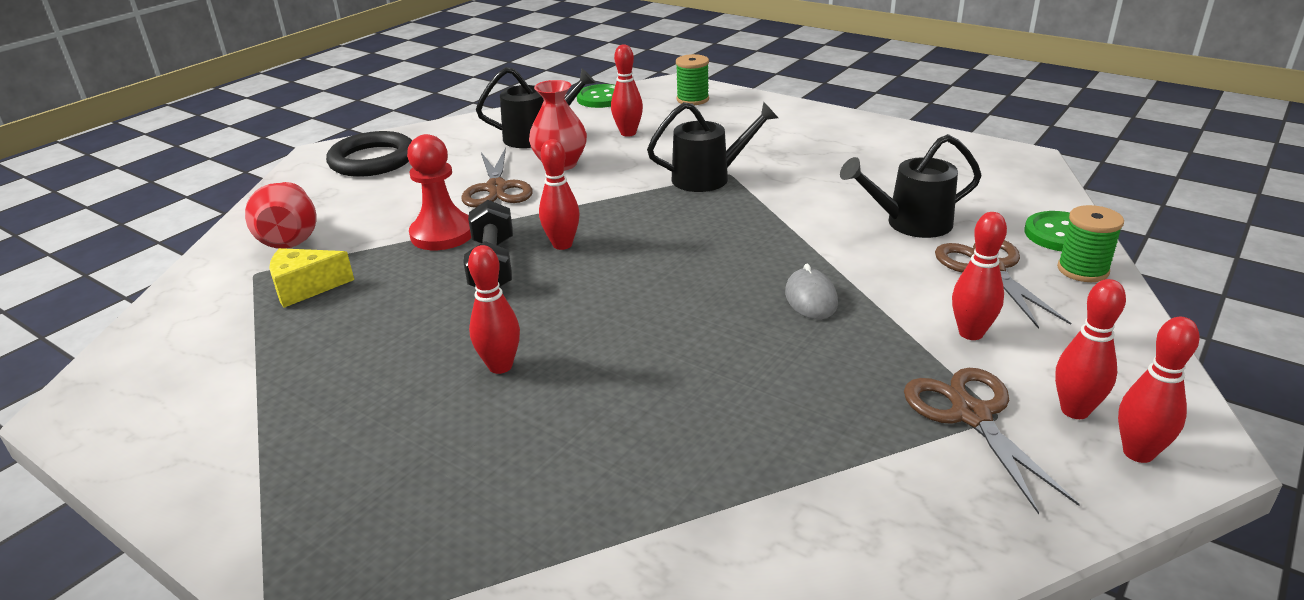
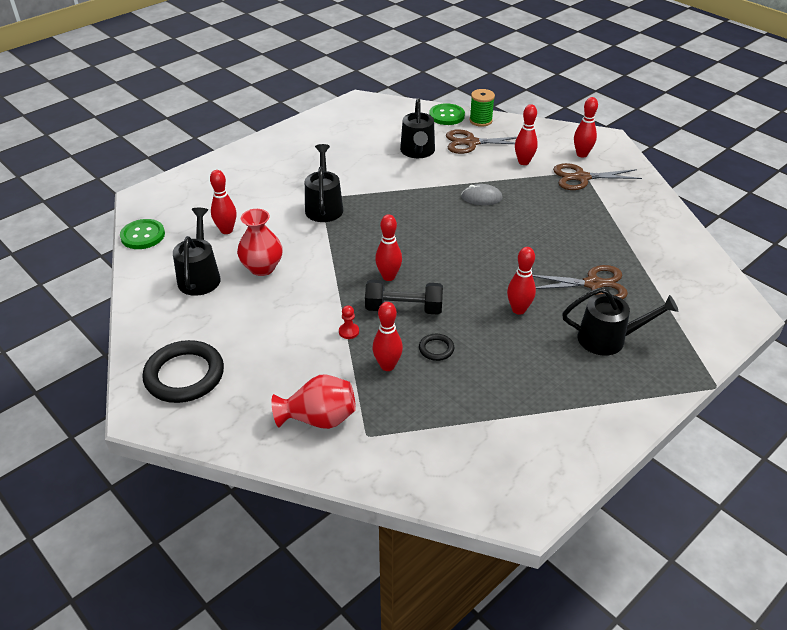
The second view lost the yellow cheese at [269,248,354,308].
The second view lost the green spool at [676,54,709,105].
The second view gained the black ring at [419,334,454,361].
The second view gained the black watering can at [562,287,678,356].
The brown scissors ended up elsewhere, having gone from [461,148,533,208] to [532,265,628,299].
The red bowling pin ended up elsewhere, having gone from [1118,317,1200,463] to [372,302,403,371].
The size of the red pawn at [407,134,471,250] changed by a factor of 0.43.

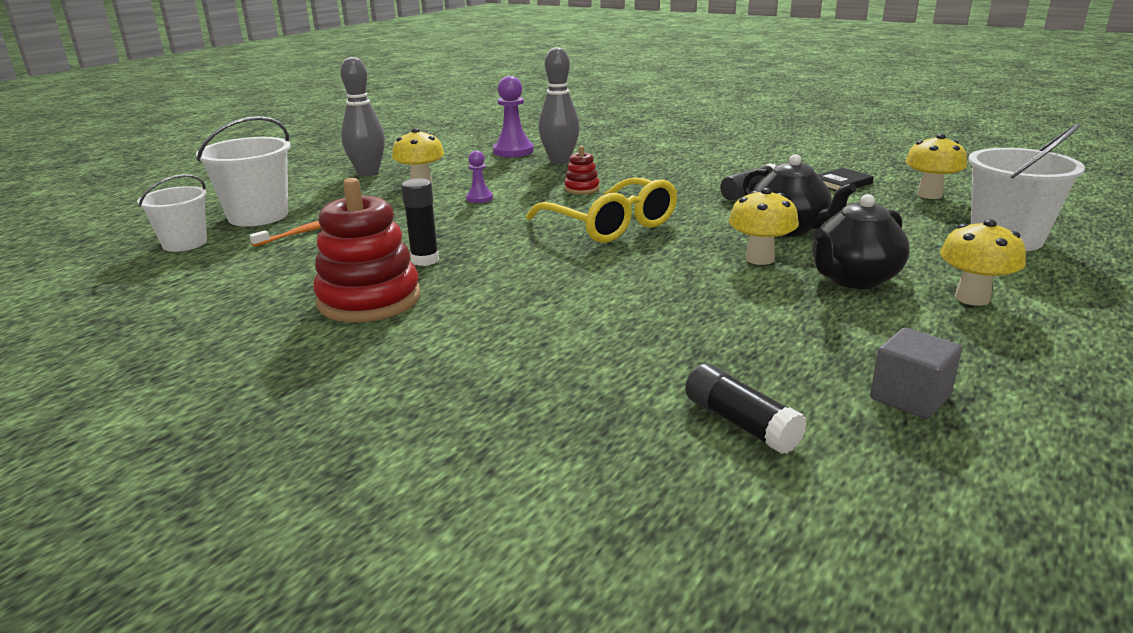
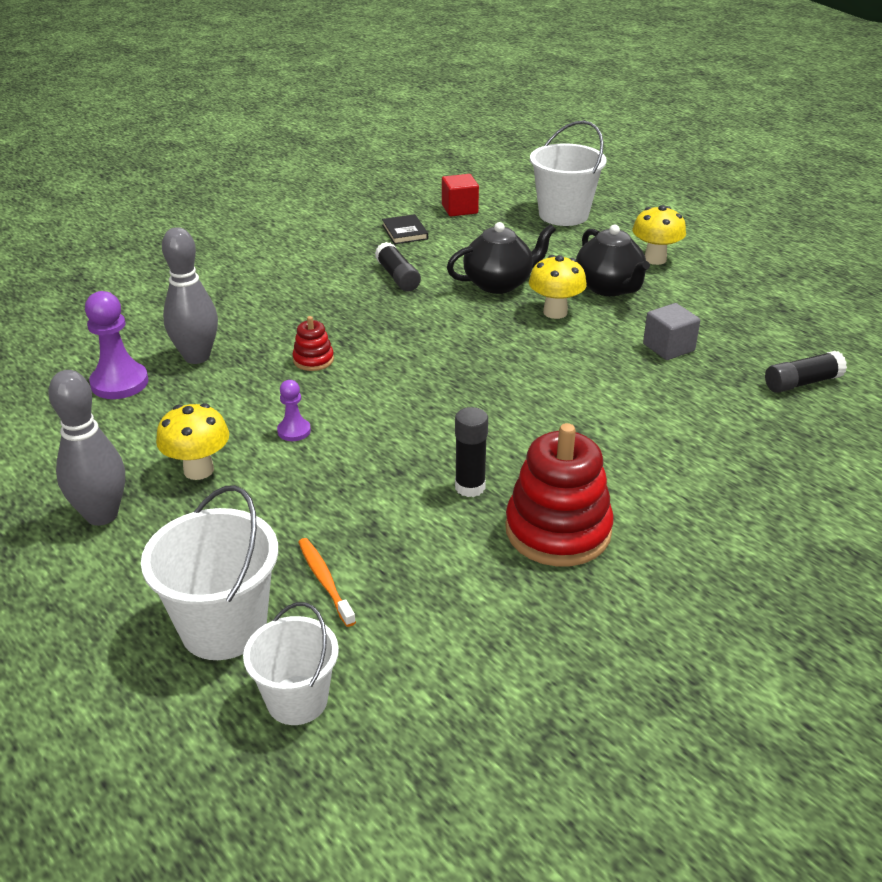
The second view lost the yellow glasses at [526,177,677,243].
The grey cube ended up elsewhere, having gone from [870,327,962,419] to [643,303,700,360].
Where the yellow mushroom stood at [905,134,967,199], the red cube came to stand at [442,174,479,216].

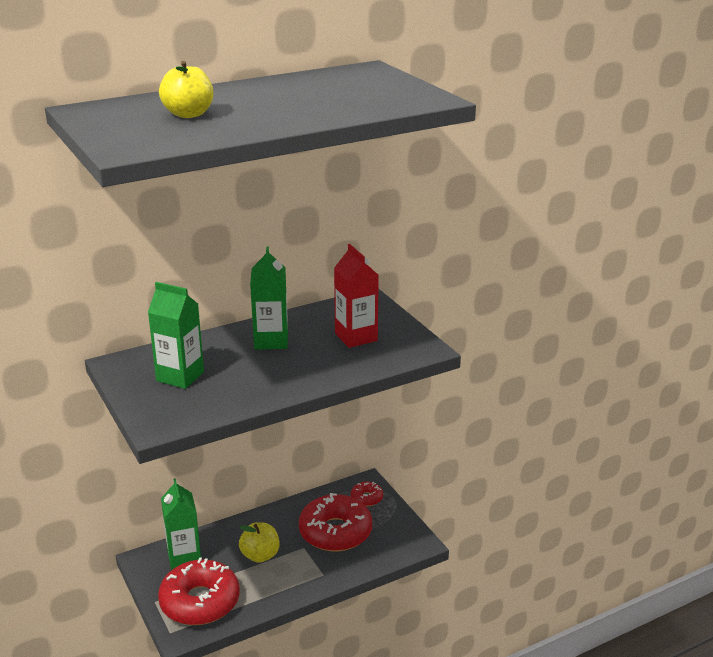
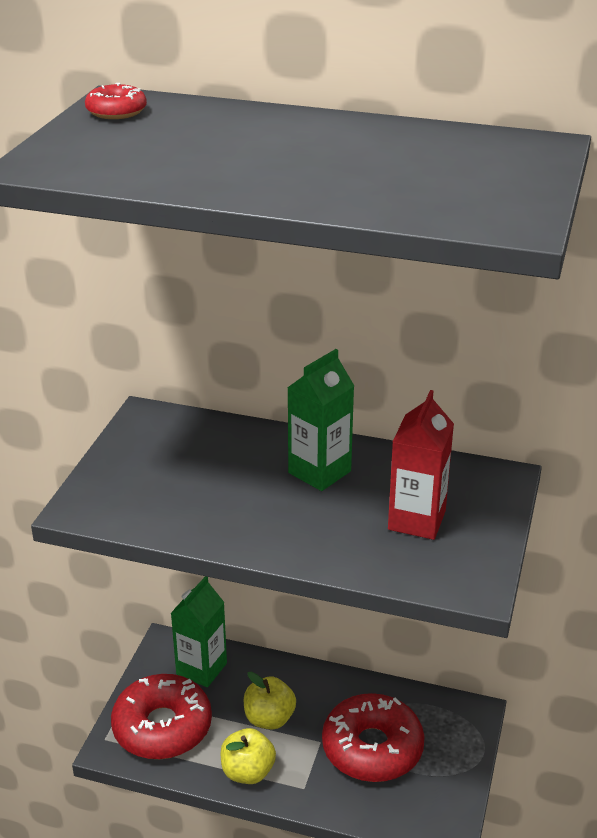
The second view lost the green carton at [148,282,204,389].
The yellow apple ended up elsewhere, having gone from [159,61,213,118] to [220,728,276,784].
The red donut ended up elsewhere, having gone from [351,481,383,506] to [85,83,147,119].

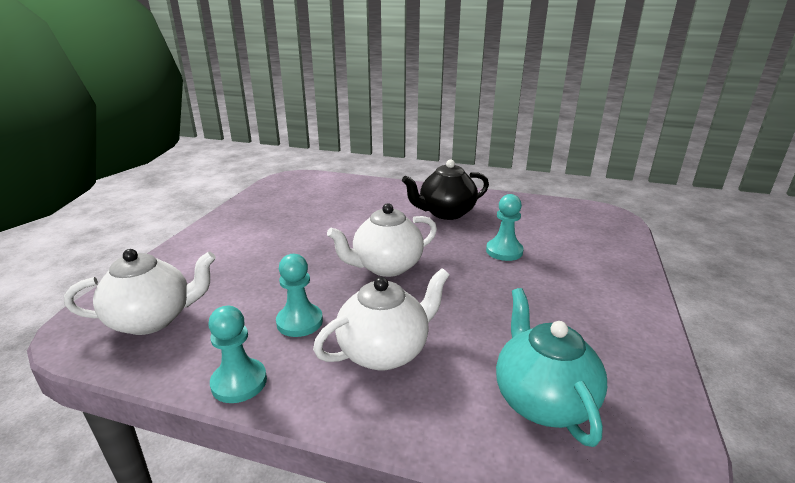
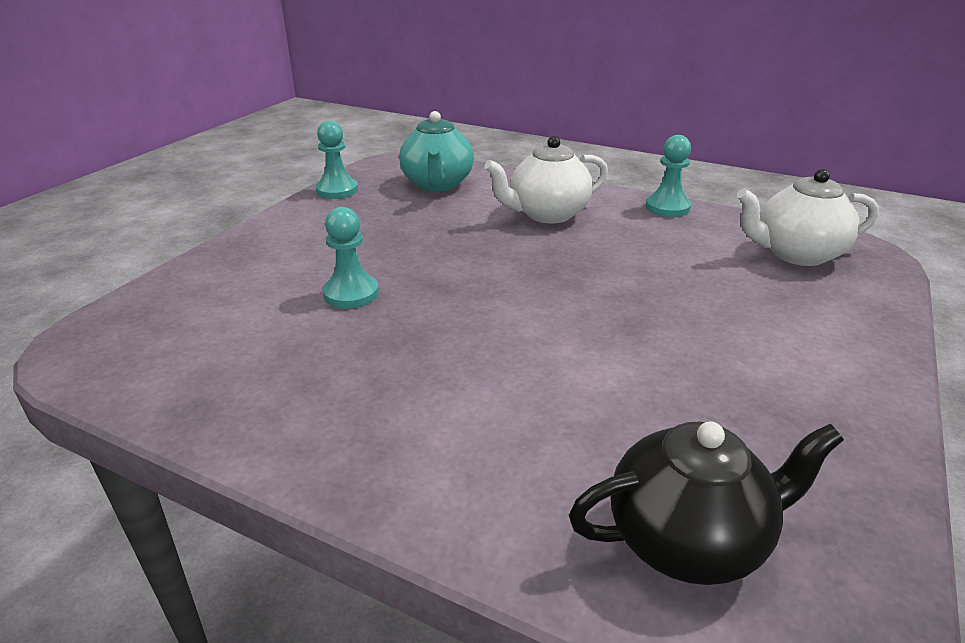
The second view lost the white teapot at [327,203,437,277].
The turquoise pawn ended up elsewhere, having gone from [276,254,323,337] to [316,121,358,199].
The black teapot ended up elsewhere, having gone from [402,159,489,220] to [569,421,844,585].

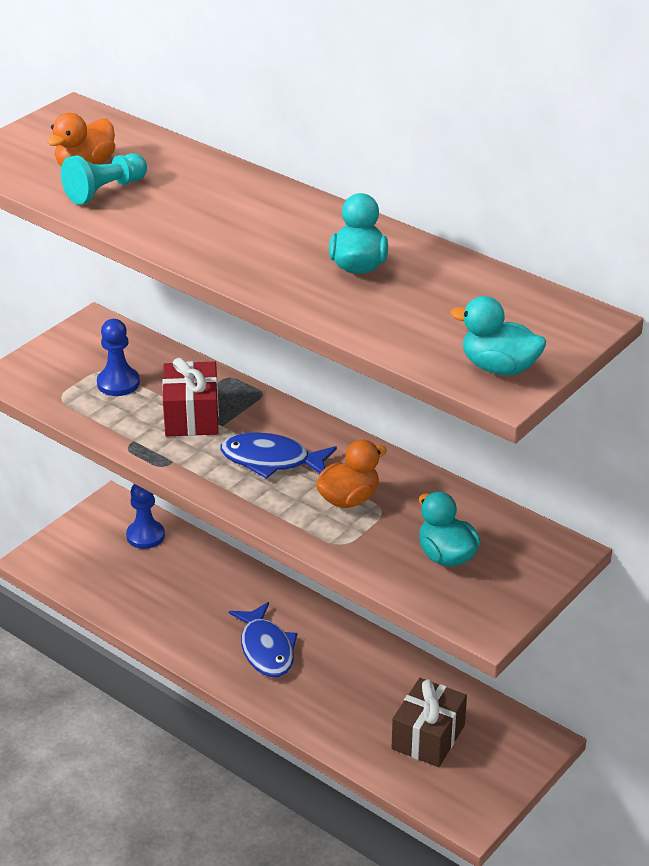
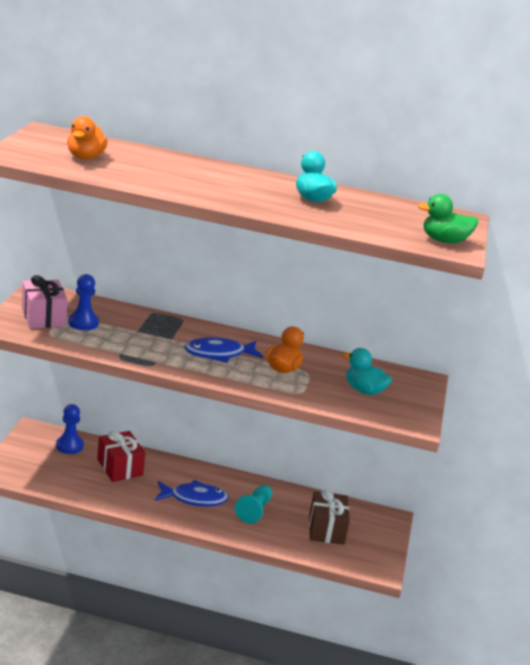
The second view gained the pink gift at [22,275,68,329].
The turquoise pawn ended up elsewhere, having gone from [61,153,147,205] to [235,485,272,524].
The red gift ended up elsewhere, having gone from [162,358,219,436] to [97,431,145,482].
What was the turquoise duck at [450,296,546,375] turned into the green duck at [418,194,478,243].
The blue fish at [229,602,298,677] ended up facing another way, 45 degrees counterclockwise from before.

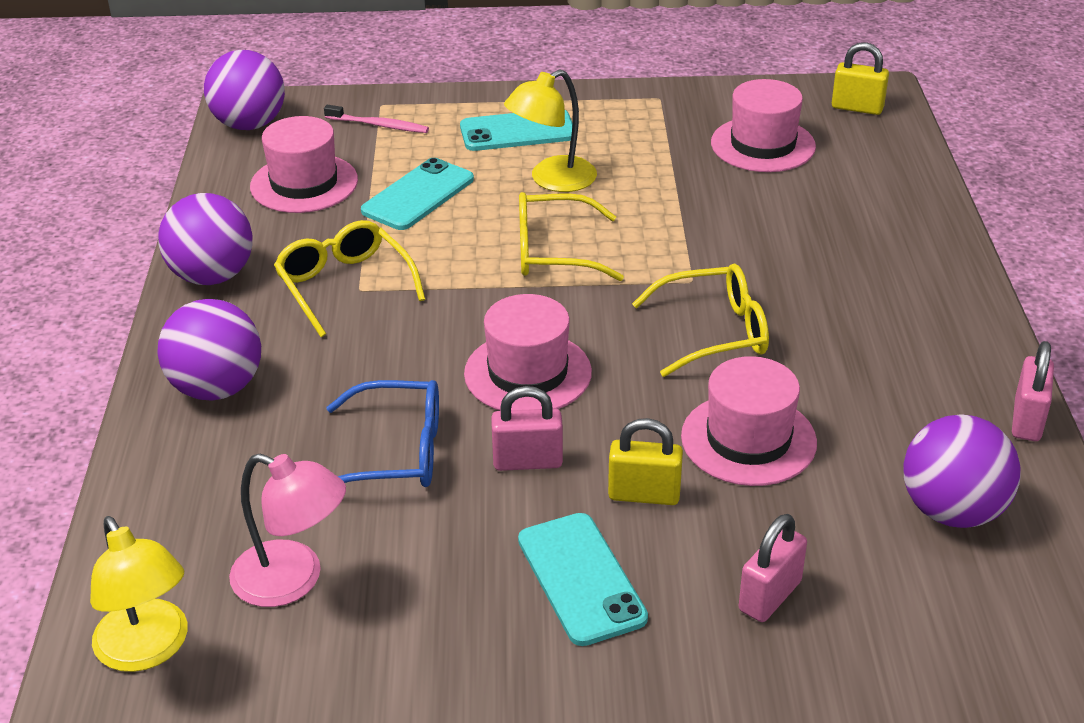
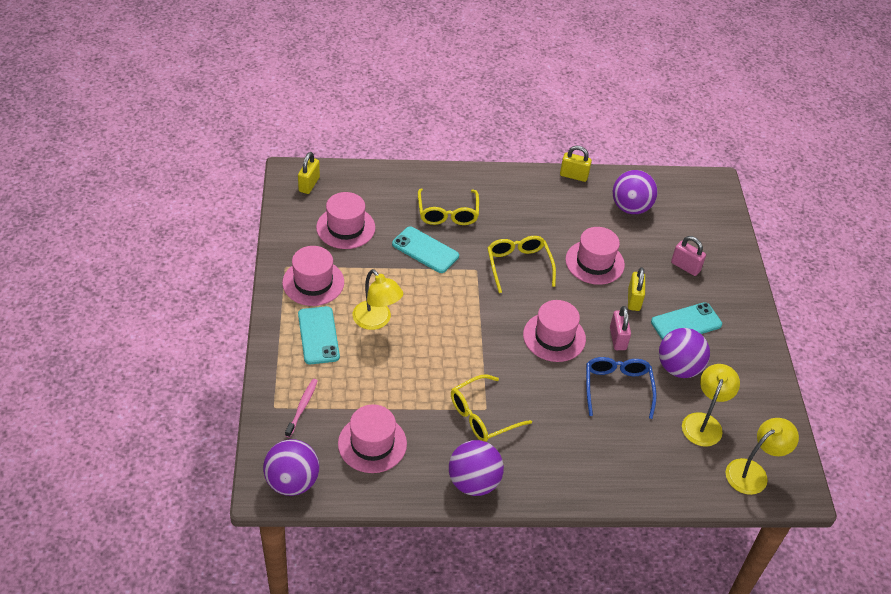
The second view gained the pink hat at [282,246,344,306].
The purple ball ended up elsewhere, having gone from [157,299,261,400] to [659,328,710,378].
The turquoise phone ended up elsewhere, having gone from [361,158,474,230] to [392,226,459,273].
The yellow glasses ended up elsewhere, having gone from [519,192,624,281] to [418,188,479,225].
What was the pink lamp at [229,454,346,607] turned into the yellow lamp at [682,364,740,447].
What was the pink padlock at [1012,341,1054,441] turned into the yellow padlock at [560,146,592,182].

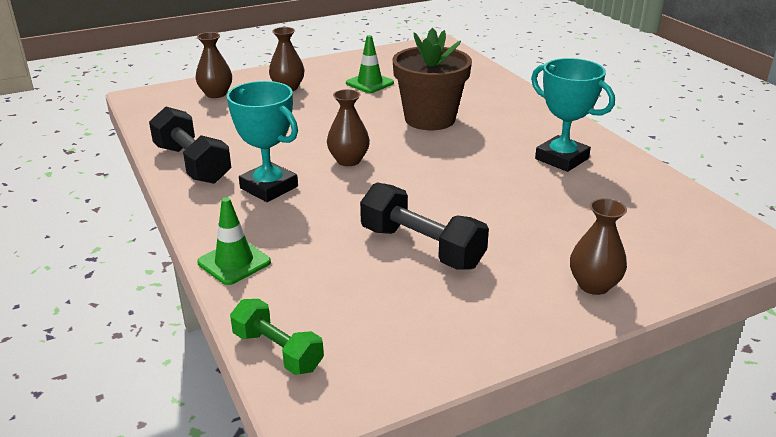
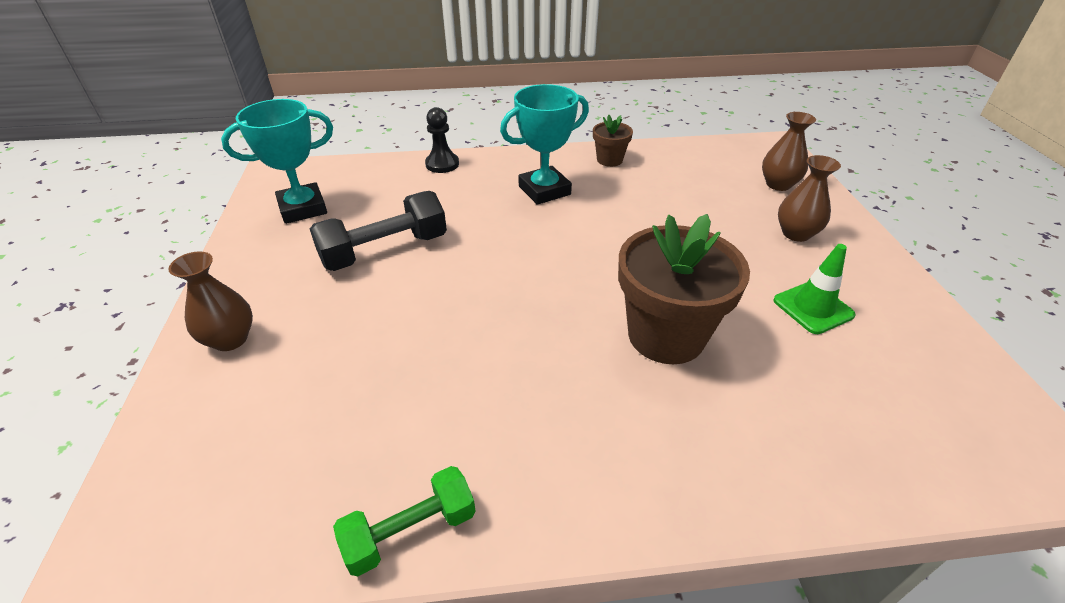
The second view lost the brown vase at [327,89,370,166].
The green dumbbell ended up elsewhere, having gone from [230,299,324,375] to [333,466,476,576].
The turquoise trophy ended up elsewhere, having gone from [531,58,615,172] to [221,99,333,224].
Where the black dumbbell stood at [149,107,231,184], the brown flower pot came to stand at [593,114,633,167].
Where the green traffic cone stood at [197,197,271,285], the black pawn came to stand at [425,107,459,173].

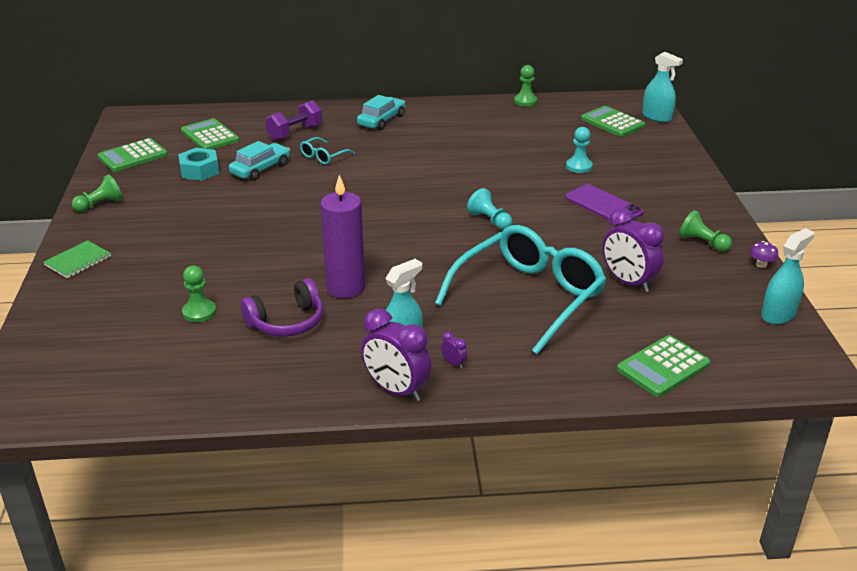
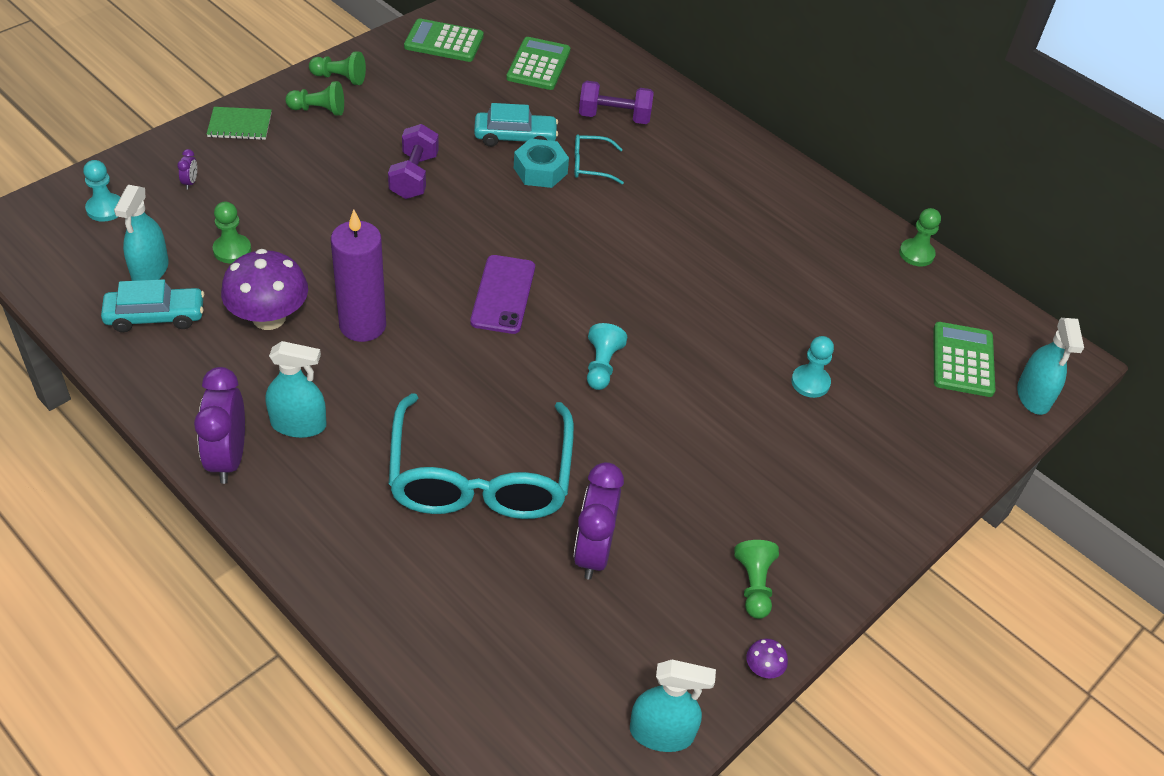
The second view lost the green calculator at [617,335,710,397].
The second view gained the turquoise pawn at [83,160,121,222].
The second view gained the turquoise spray bottle at [114,185,169,281].
The second view gained the green pawn at [285,81,344,116].
The second view gained the purple dumbbell at [388,124,439,199].
The turquoise nut ended up elsewhere, having gone from [178,148,219,181] to [514,138,569,188].
The turquoise car ended up elsewhere, having gone from [357,95,405,130] to [101,279,204,332].
The purple clock ended up elsewhere, having gone from [441,332,467,369] to [177,149,197,189].
The purple phone ended up elsewhere, having gone from [565,184,644,225] to [470,255,535,334].
Where the purple headphones stood at [241,278,324,337], the purple mushroom came to stand at [221,249,308,330].
The turquoise glasses at [435,225,607,355] ended up facing another way, 90 degrees clockwise from before.

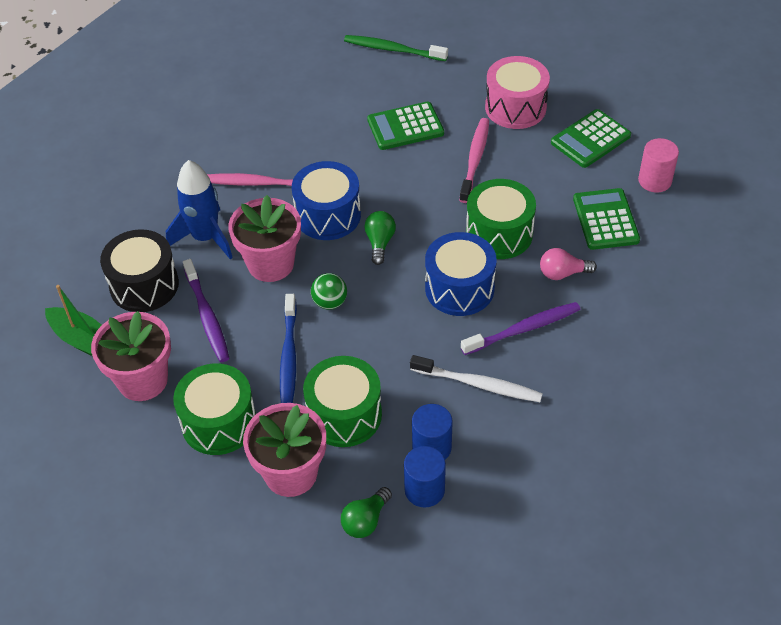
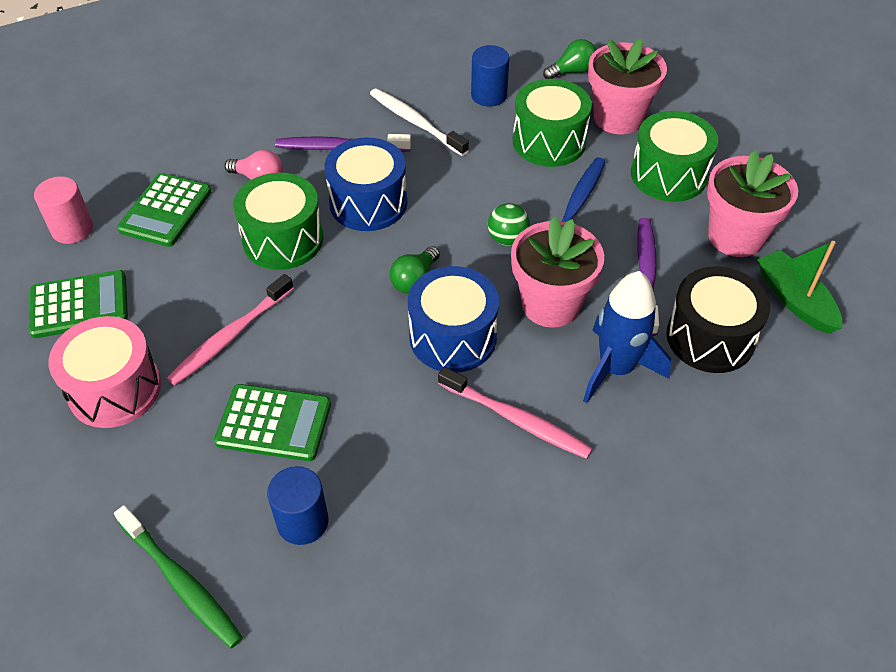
The blue cylinder ended up elsewhere, having gone from [404,446,446,508] to [267,466,329,545].

